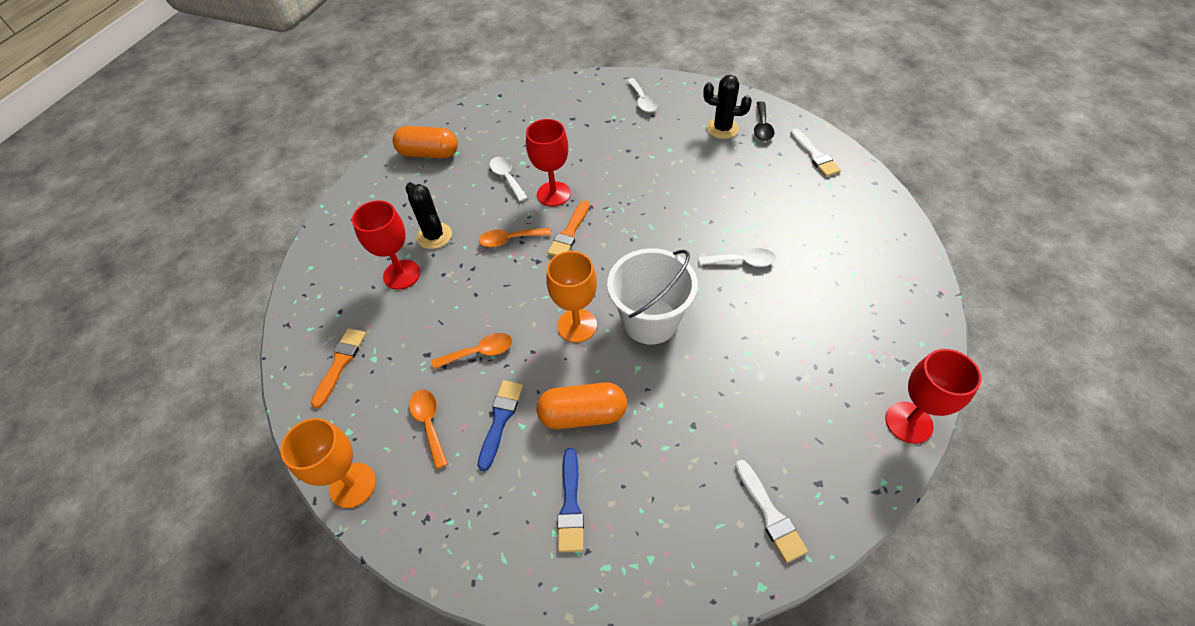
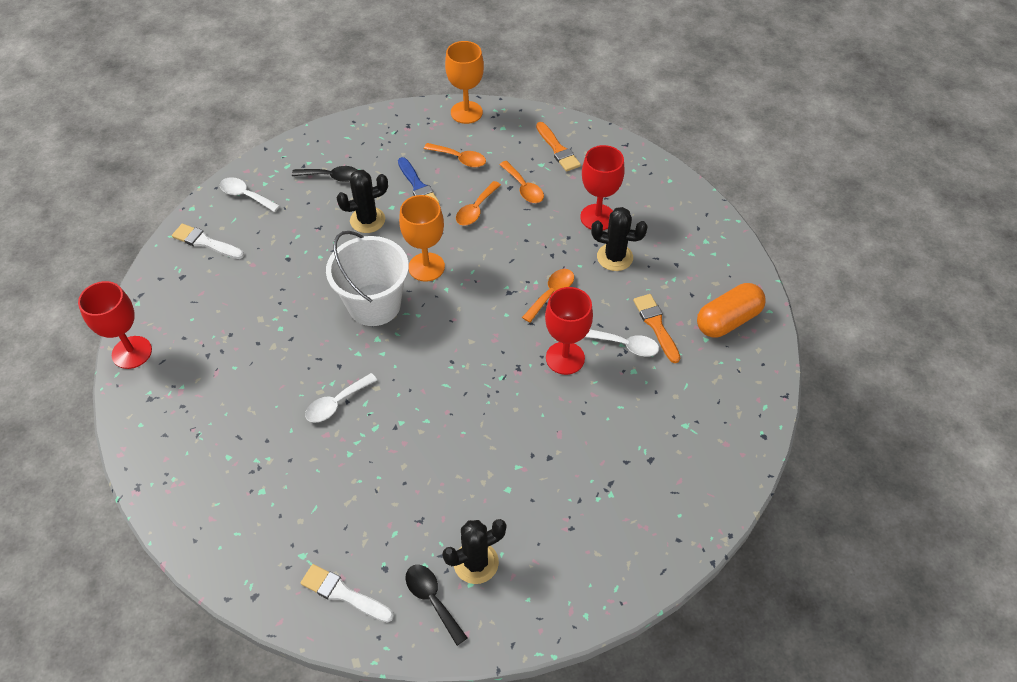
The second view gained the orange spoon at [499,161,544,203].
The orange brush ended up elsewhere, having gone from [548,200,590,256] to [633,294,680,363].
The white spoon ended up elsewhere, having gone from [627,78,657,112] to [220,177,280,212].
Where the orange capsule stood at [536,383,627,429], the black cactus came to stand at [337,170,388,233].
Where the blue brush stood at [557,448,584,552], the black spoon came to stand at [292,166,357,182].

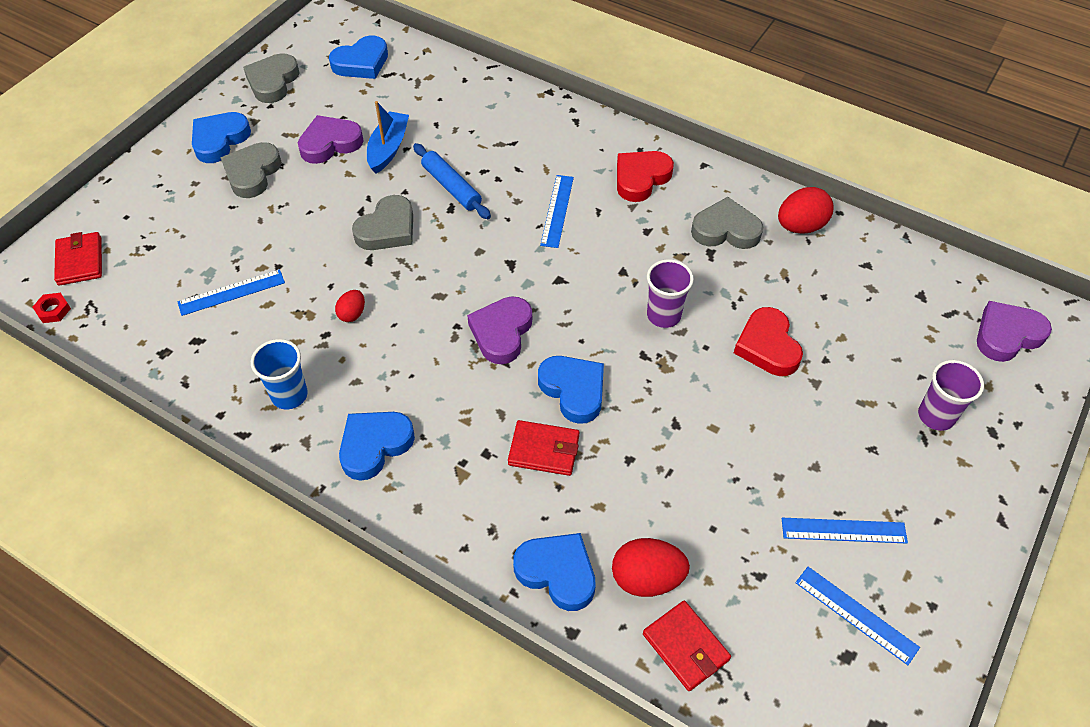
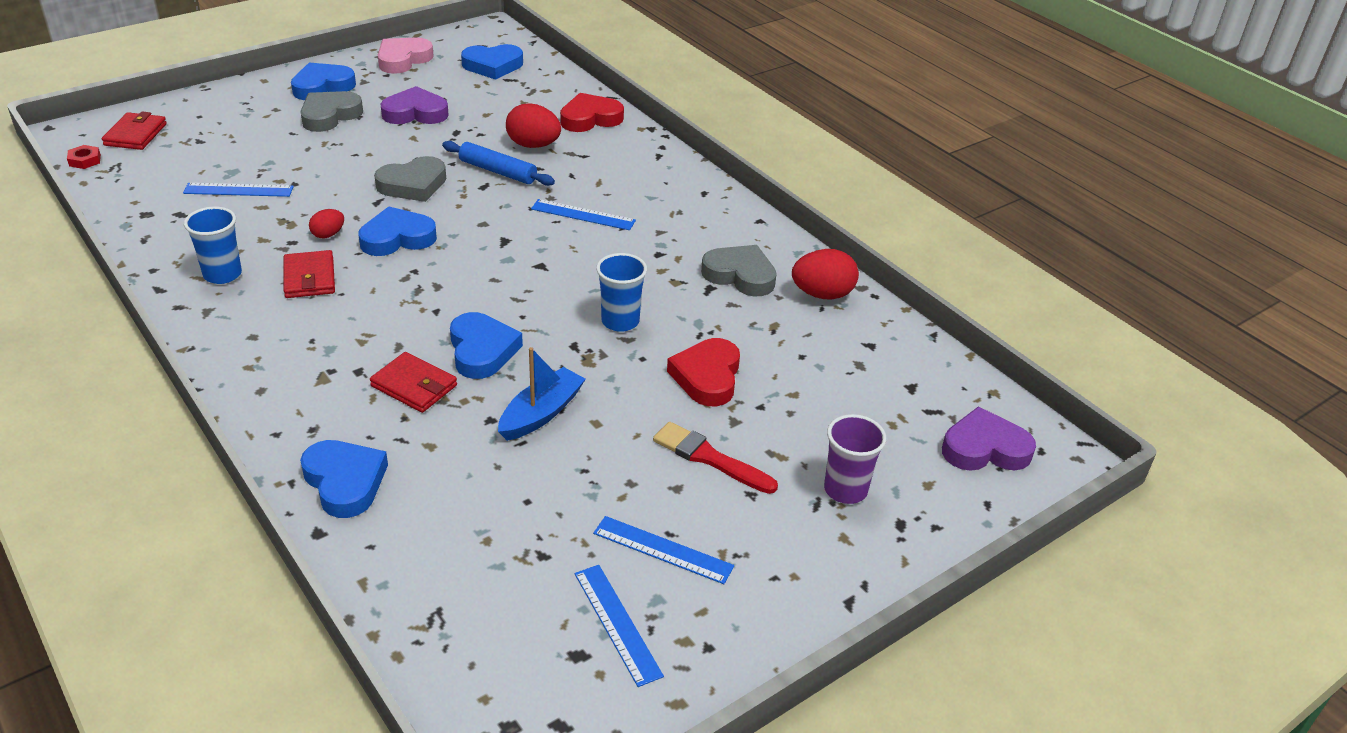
The second view lost the purple heart at [467,296,532,364].
The second view gained the red brush at [653,422,778,494].
The blue heart ended up elsewhere, having gone from [339,412,415,481] to [359,207,437,256].
The blue boat ended up elsewhere, having gone from [367,101,409,173] to [498,347,586,441].
The red egg ended up elsewhere, having gone from [612,538,690,597] to [506,103,561,148].
The red heart ended up elsewhere, having gone from [617,151,674,202] to [560,93,624,132].
The red wallet ended up elsewhere, having gone from [643,601,731,691] to [284,250,335,298].
What was the grey heart at [243,53,300,103] turned into the pink heart at [378,37,433,74].
What was the purple cup at [647,259,694,328] turned into the blue cup at [596,253,647,332].
The blue rolling pin at [413,143,491,219] ended up facing another way, 45 degrees counterclockwise from before.
The blue ruler at [540,175,574,248] ended up facing another way, 75 degrees clockwise from before.

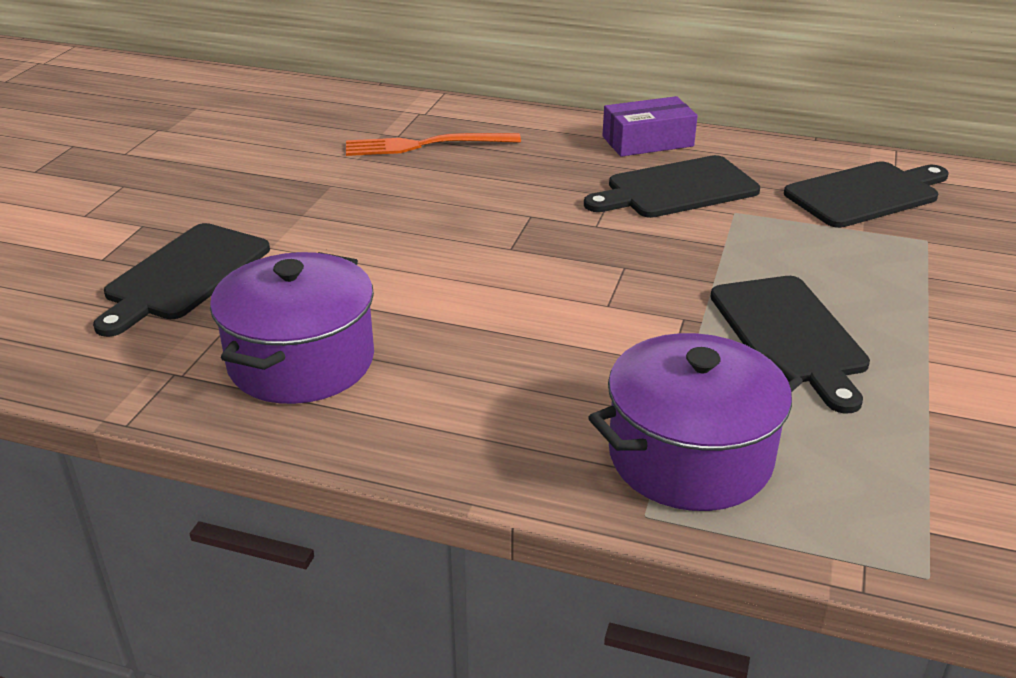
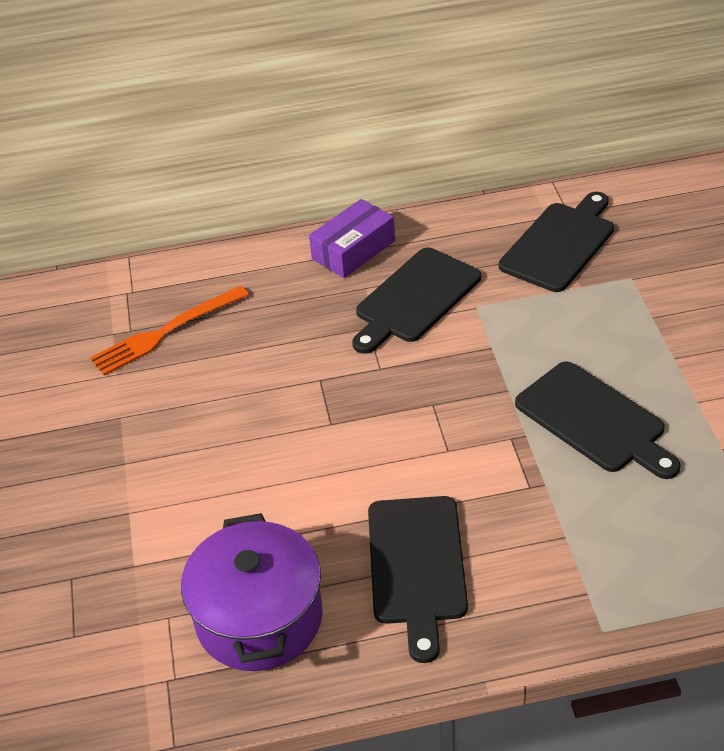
The second view lost the purple pot at [588,333,803,511].
The black cutting board ended up elsewhere, having gone from [93,223,270,337] to [368,496,468,663].

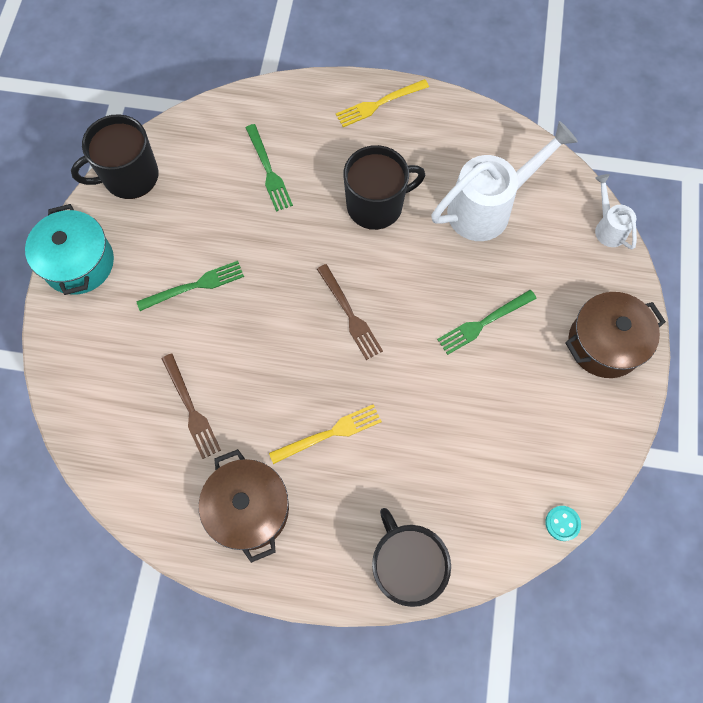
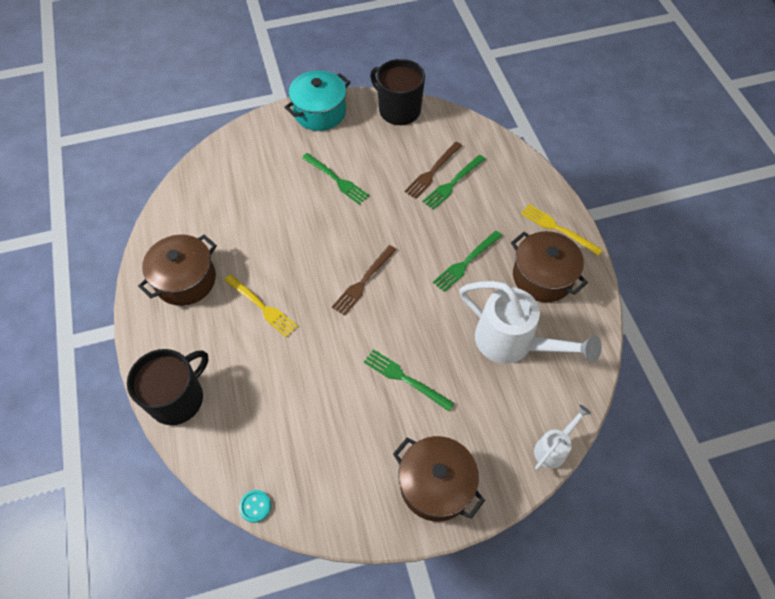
The second view gained the brown pot at [511,231,588,302].
The brown fork ended up elsewhere, having gone from [161,353,221,459] to [404,142,462,199].
Where the black mug stood at [344,145,425,230], the green fork came to stand at [433,231,502,292].

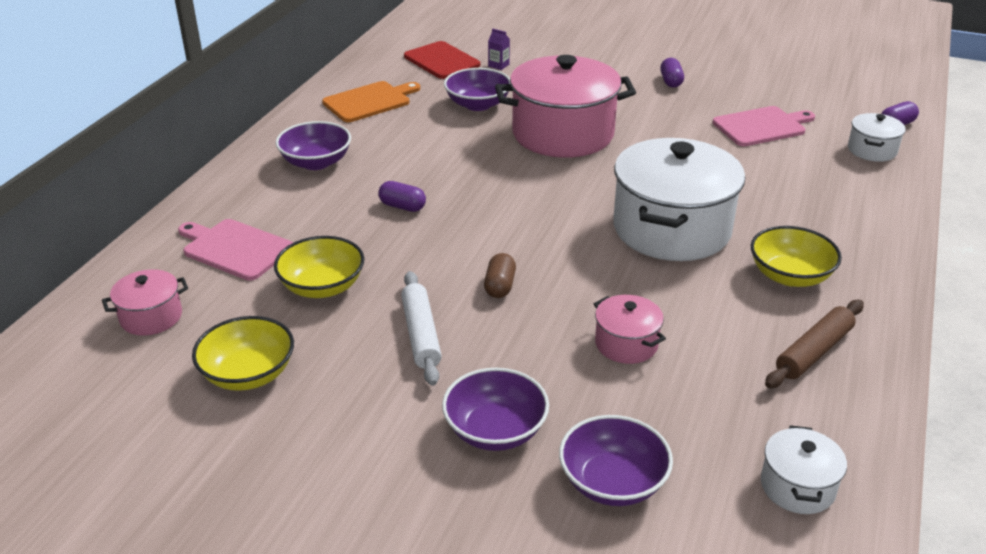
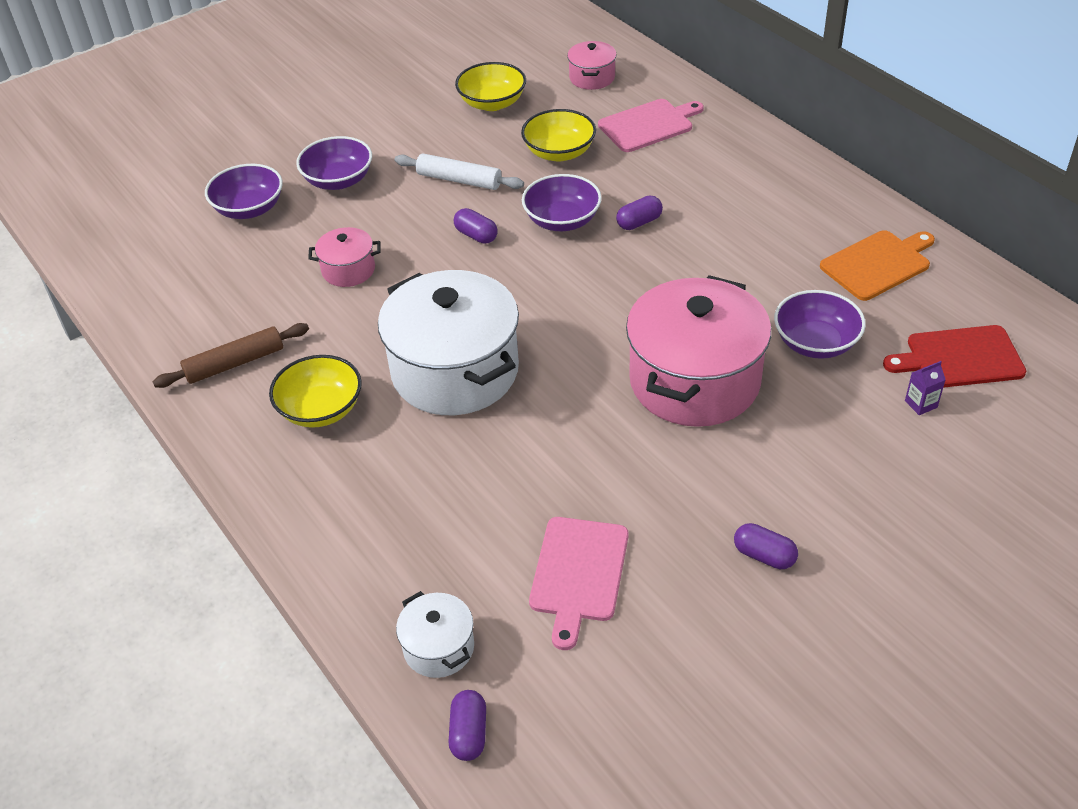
The second view lost the white pot at [761,425,847,514].
The purple bowl ended up elsewhere, having gone from [276,121,351,170] to [522,174,602,231].
What was the brown capsule at [484,253,516,298] turned into the purple capsule at [454,208,498,244].
The orange cutting board at [322,81,420,122] ended up facing another way, 120 degrees counterclockwise from before.
The brown rolling pin at [765,300,864,388] ended up facing another way, 75 degrees clockwise from before.

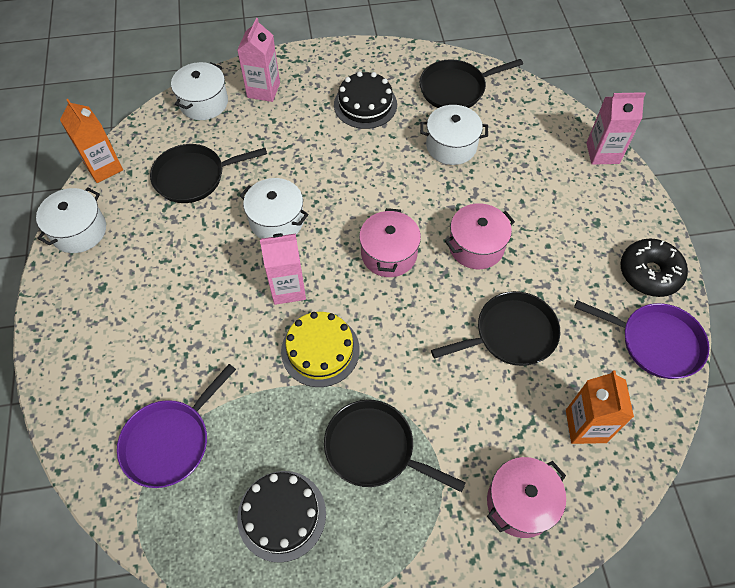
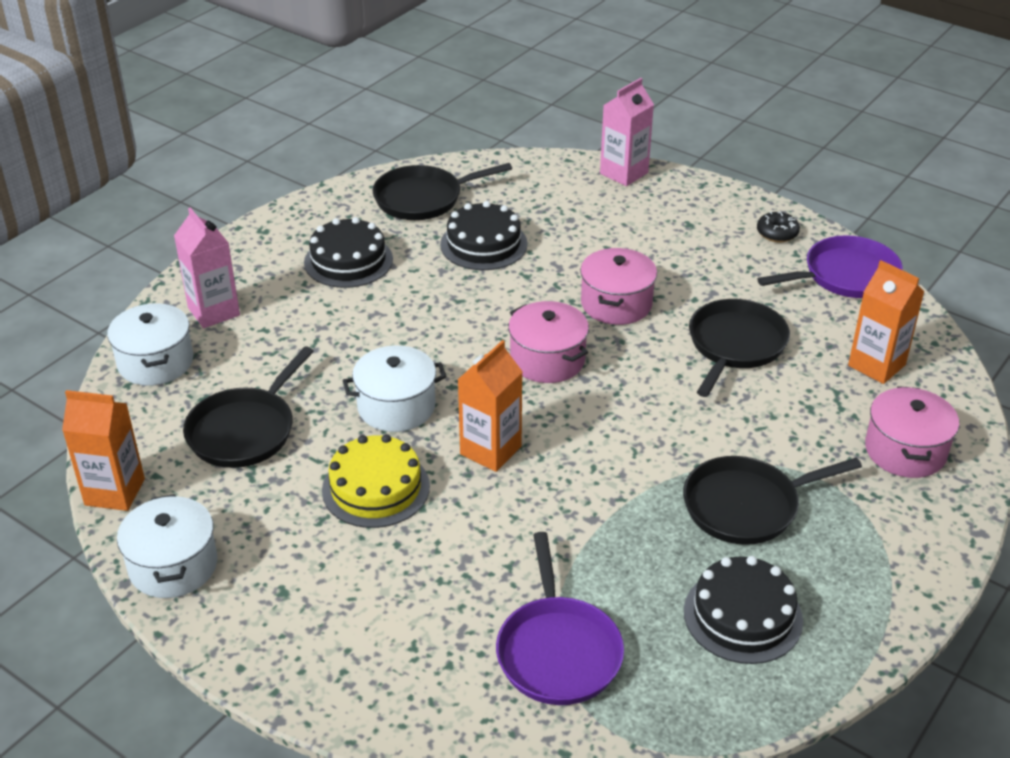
The yellow cake ended up elsewhere, having gone from [281,312,360,387] to [322,434,430,528].
Where the white pot stood at [420,105,488,165], the black cake came to stand at [440,201,528,270].
What was the pink carton at [260,233,306,305] turned into the orange carton at [458,340,523,472].
The black pan at [420,59,523,108] ended up facing another way, 45 degrees clockwise from before.
The size of the black donut at [620,238,688,297] changed by a factor of 0.57.

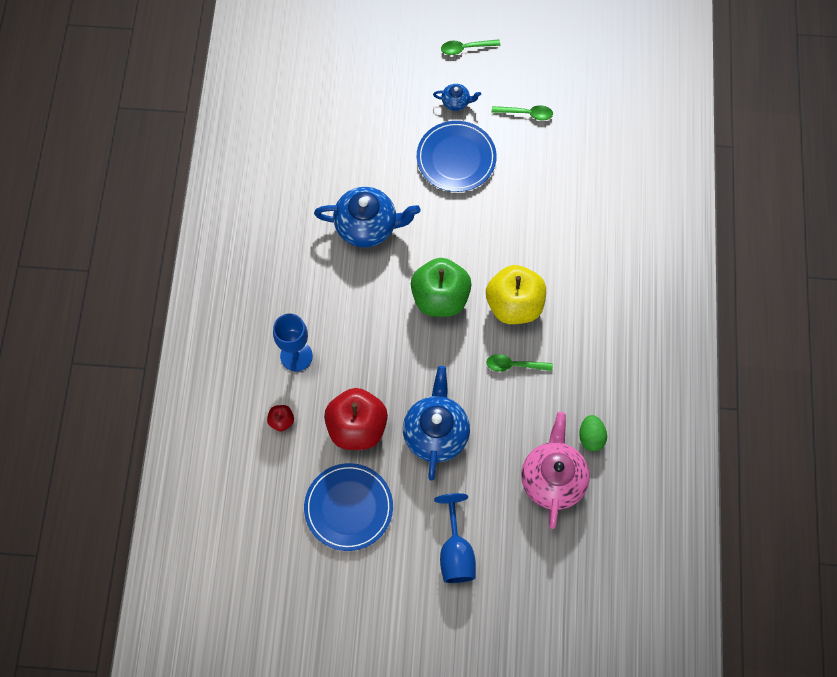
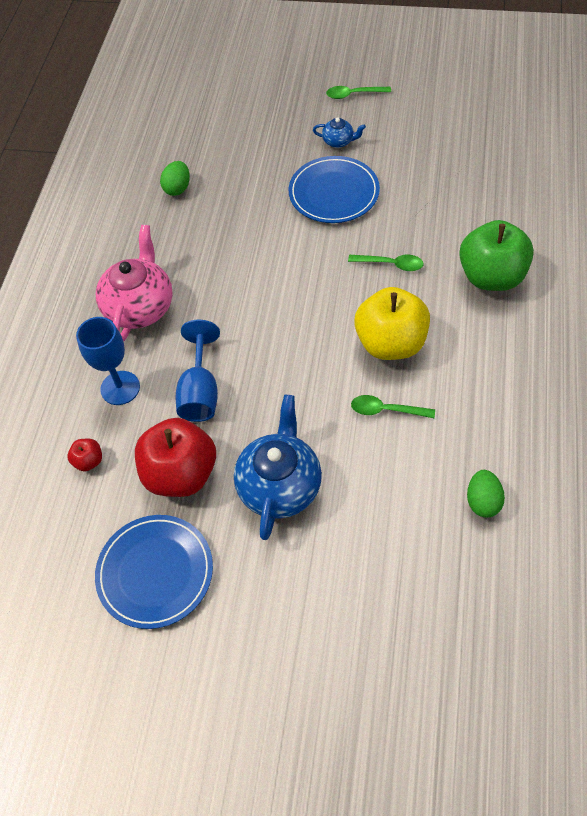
The second view lost the blue teapot at [314,187,420,247].
The second view gained the green egg at [160,161,190,196].
The green apple ended up elsewhere, having gone from [411,258,471,317] to [459,220,534,291].
The blue goblet ended up elsewhere, having gone from [434,493,476,583] to [176,320,220,422].
The green spoon ended up elsewhere, having gone from [492,105,553,120] to [348,255,424,271].
The pink teapot ended up elsewhere, having gone from [521,412,590,529] to [96,225,173,342].

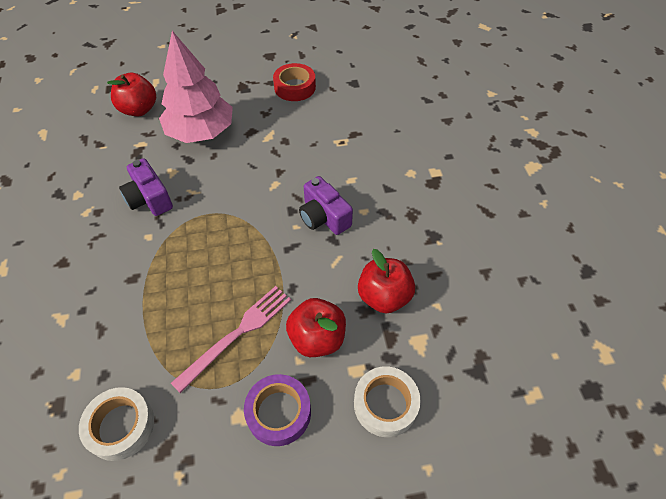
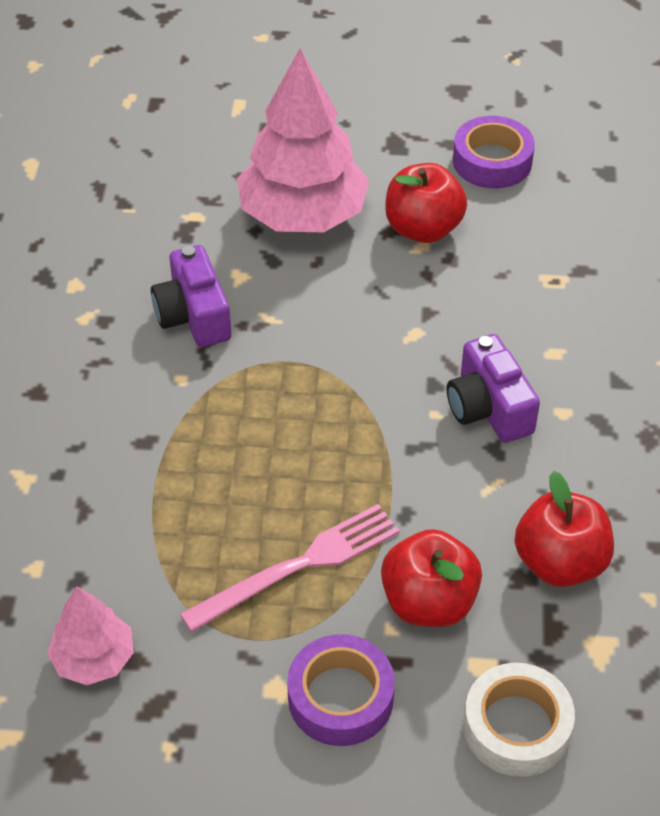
The red apple ended up elsewhere, having gone from [107,73,156,116] to [385,163,467,243].
Where the white tape stood at [79,387,154,461], the pink tree came to stand at [47,587,134,685].
What was the red tape at [273,63,316,101] turned into the purple tape at [453,116,535,189].

